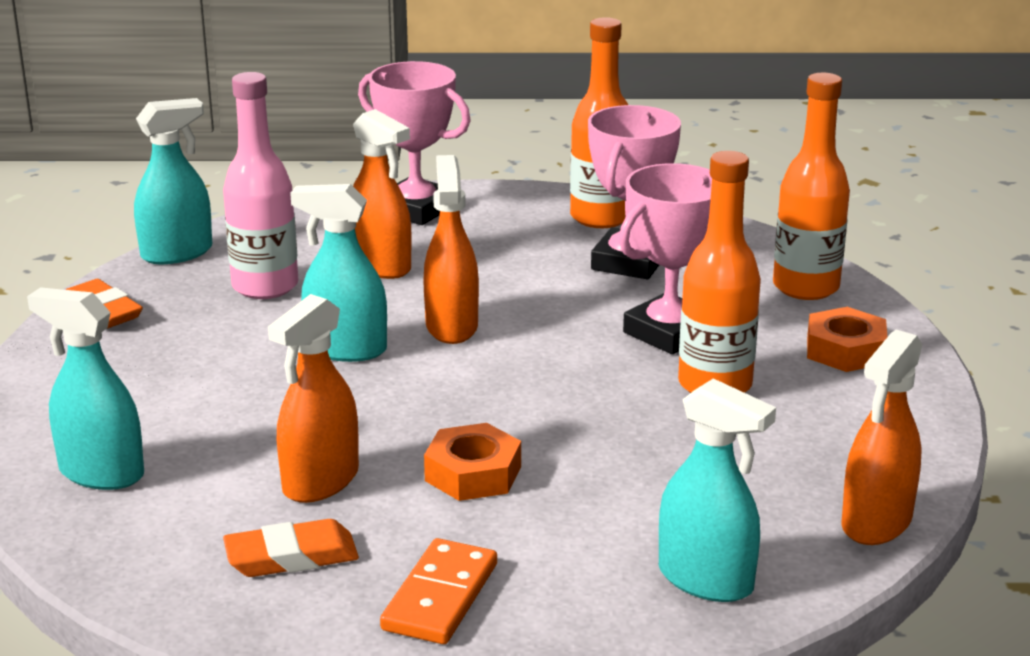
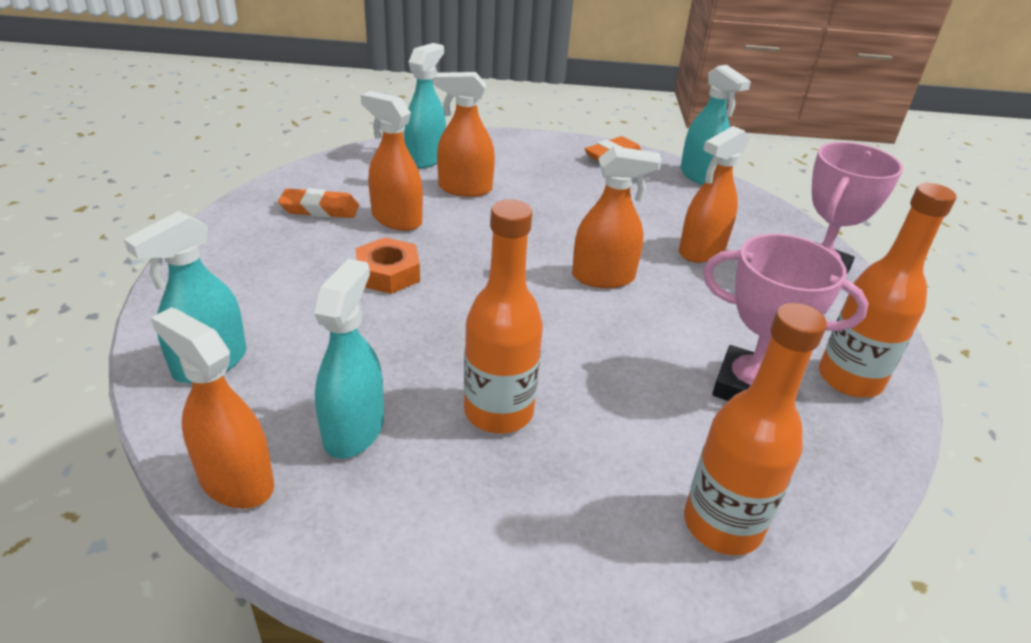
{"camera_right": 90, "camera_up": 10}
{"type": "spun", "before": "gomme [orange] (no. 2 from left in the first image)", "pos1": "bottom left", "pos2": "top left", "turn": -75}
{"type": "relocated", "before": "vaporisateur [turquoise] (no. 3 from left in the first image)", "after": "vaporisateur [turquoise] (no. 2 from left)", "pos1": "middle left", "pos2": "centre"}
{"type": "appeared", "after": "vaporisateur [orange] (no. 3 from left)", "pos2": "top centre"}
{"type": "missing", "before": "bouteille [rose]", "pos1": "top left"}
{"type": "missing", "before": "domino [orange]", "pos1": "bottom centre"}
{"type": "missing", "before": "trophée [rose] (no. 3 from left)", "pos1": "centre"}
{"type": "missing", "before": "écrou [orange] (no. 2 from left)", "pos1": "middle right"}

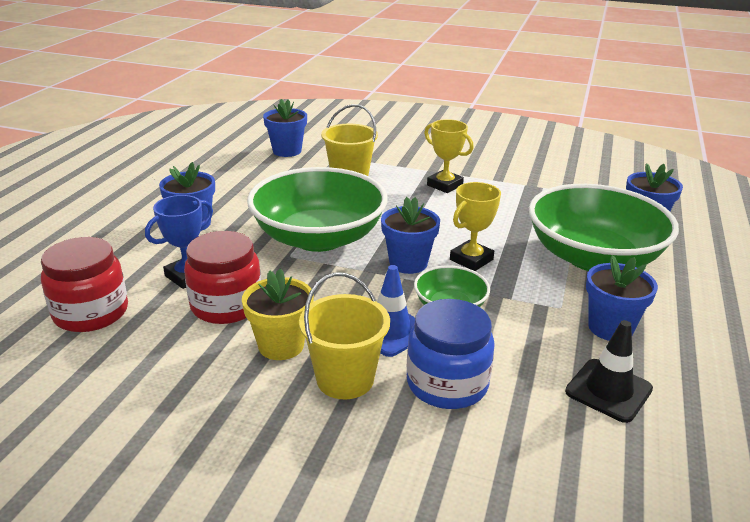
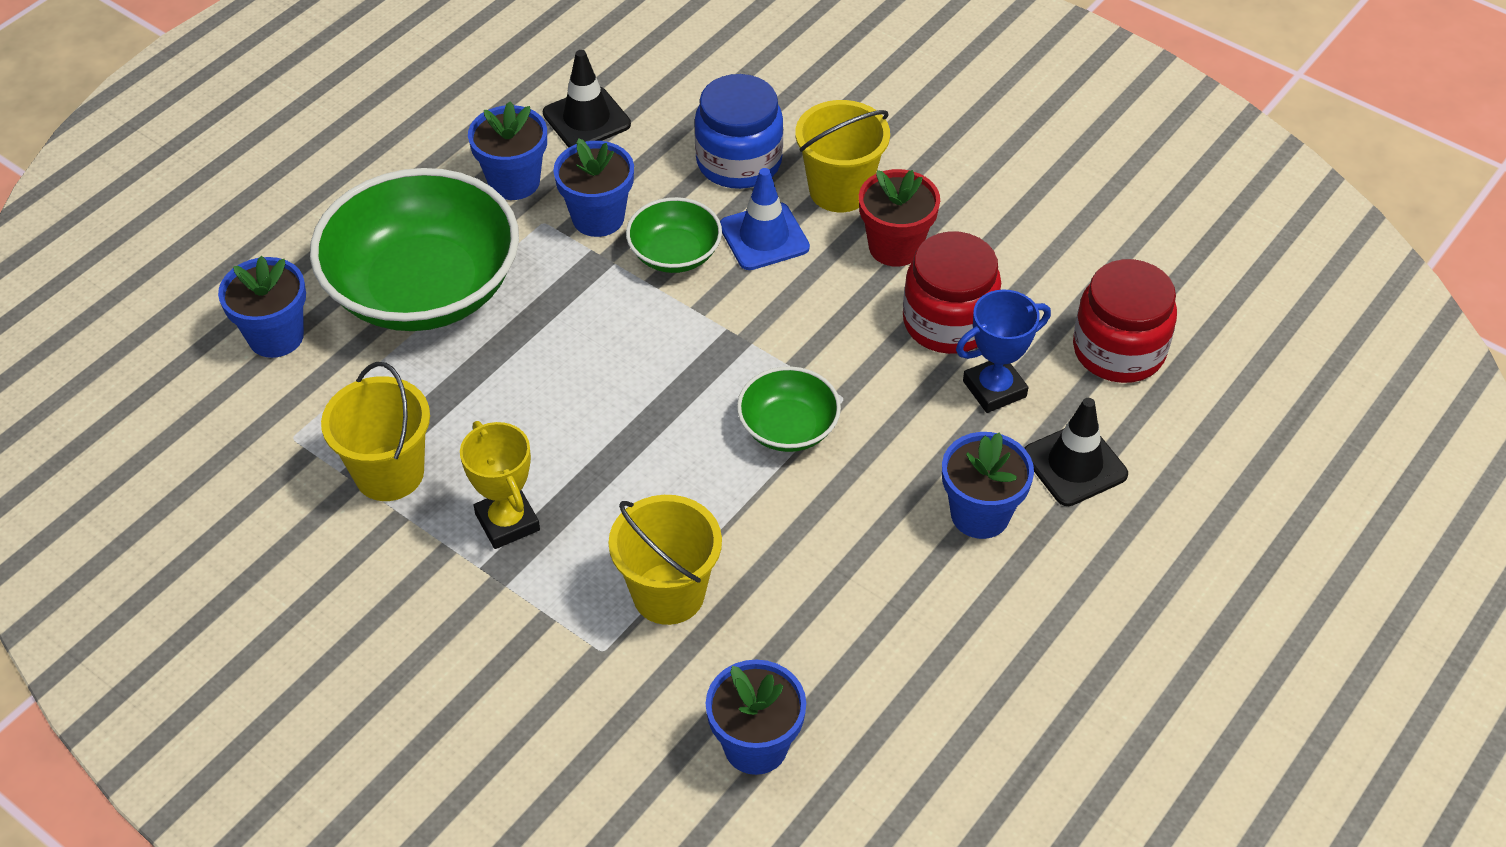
{"camera_right": -160, "camera_up": 20}
{"type": "appeared", "after": "seau [jaune] (no. 1 from left)", "pos2": "middle left"}
{"type": "relocated", "before": "pot de fleurs [bleu] (no. 3 from left)", "pos1": "centre", "pos2": "top centre"}
{"type": "size", "before": "bol [vert] (no. 1 from left in the first image)", "pos1": "centre", "pos2": "centre", "scale": 0.48}
{"type": "colour", "before": "pot de fleurs [jaune]", "after": "pot de fleurs [rouge]", "pos1": "centre", "pos2": "top centre"}
{"type": "appeared", "after": "cône de chantier [noir] (no. 2 from left)", "pos2": "middle right"}
{"type": "missing", "before": "trophée [jaune] (no. 2 from left)", "pos1": "centre"}

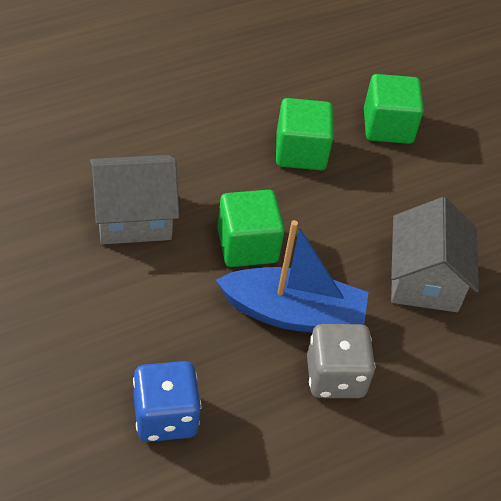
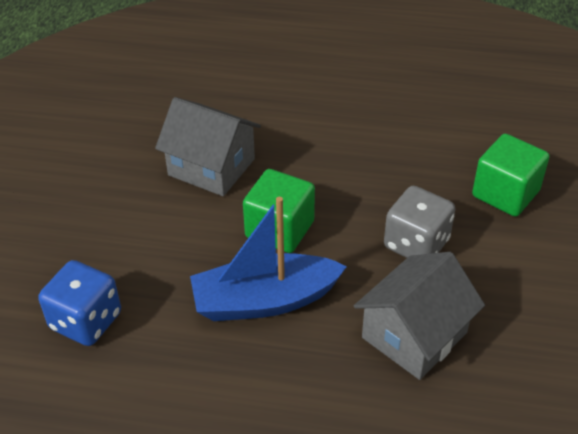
{"camera_right": 45, "camera_up": -5}
{"type": "spun", "before": "bateau [bleu]", "pos1": "centre", "pos2": "centre", "turn": 120}
{"type": "relocated", "before": "dé [gris]", "pos1": "bottom right", "pos2": "middle right"}
{"type": "missing", "before": "cube [vert] (no. 2 from left)", "pos1": "top centre"}

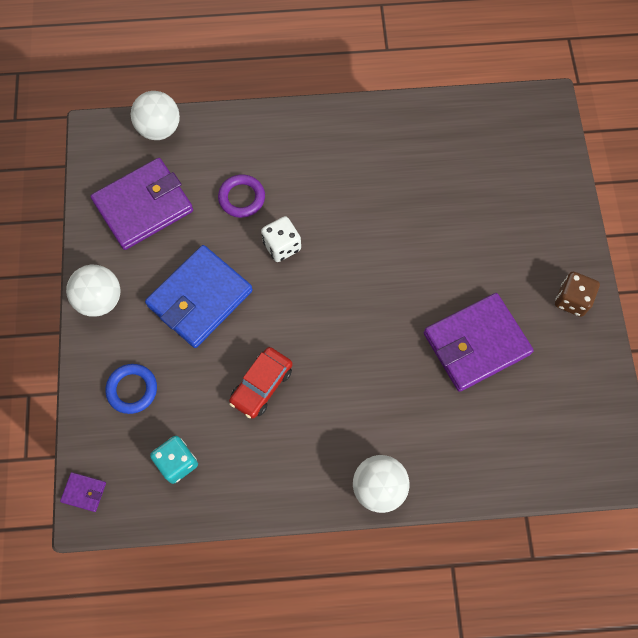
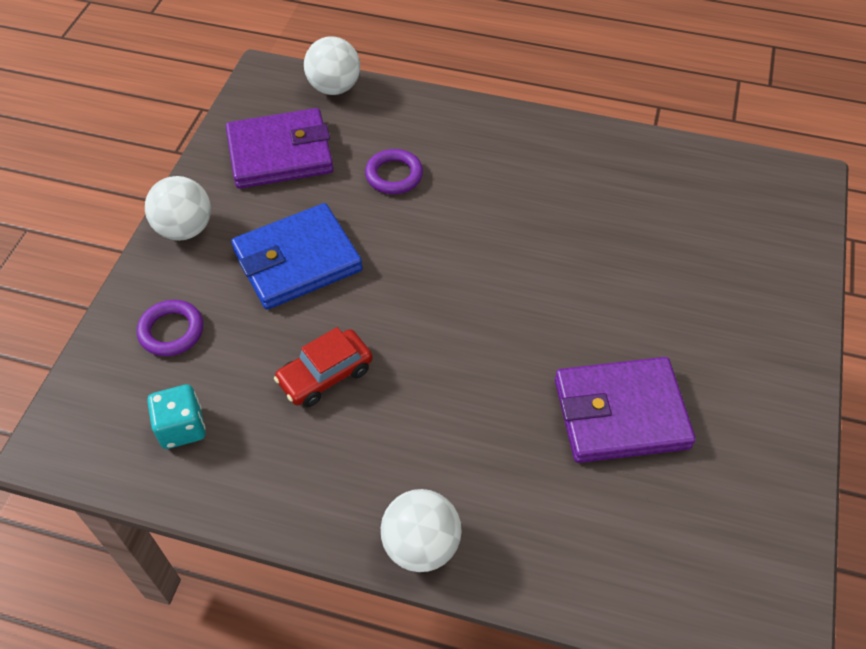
{"camera_right": 20, "camera_up": -15}
{"type": "colour", "before": "anneau [bleu]", "after": "anneau [violet] (no. 1 from left)", "pos1": "middle left", "pos2": "middle left"}
{"type": "missing", "before": "portefeuille [violet] (no. 1 from left)", "pos1": "bottom left"}
{"type": "missing", "before": "dé [blanc]", "pos1": "centre"}
{"type": "missing", "before": "dé [marron]", "pos1": "middle right"}

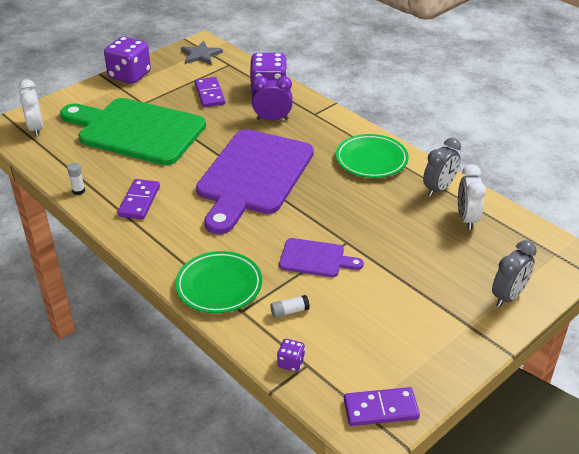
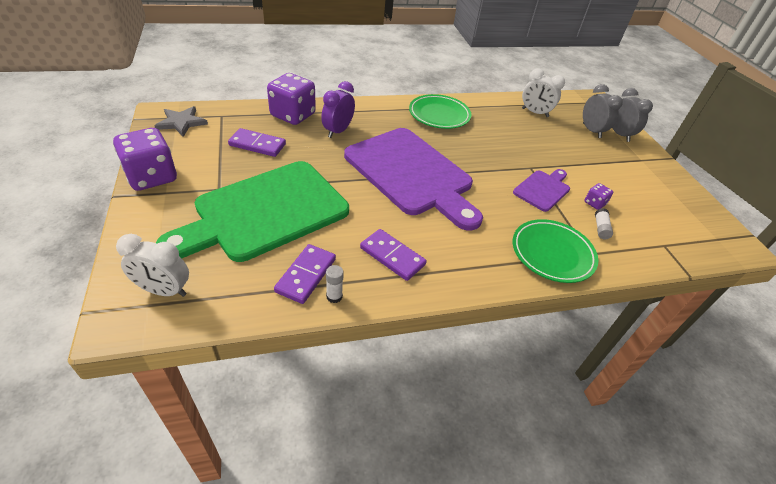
{"camera_right": -65, "camera_up": 5}
{"type": "relocated", "before": "domino [violet] (no. 3 from left in the first image)", "after": "domino [violet] (no. 2 from left)", "pos1": "bottom centre", "pos2": "centre"}
{"type": "relocated", "before": "réveil [gris] (no. 1 from left)", "pos1": "middle right", "pos2": "top right"}
{"type": "relocated", "before": "dé [violet] (no. 3 from left)", "pos1": "bottom centre", "pos2": "middle right"}

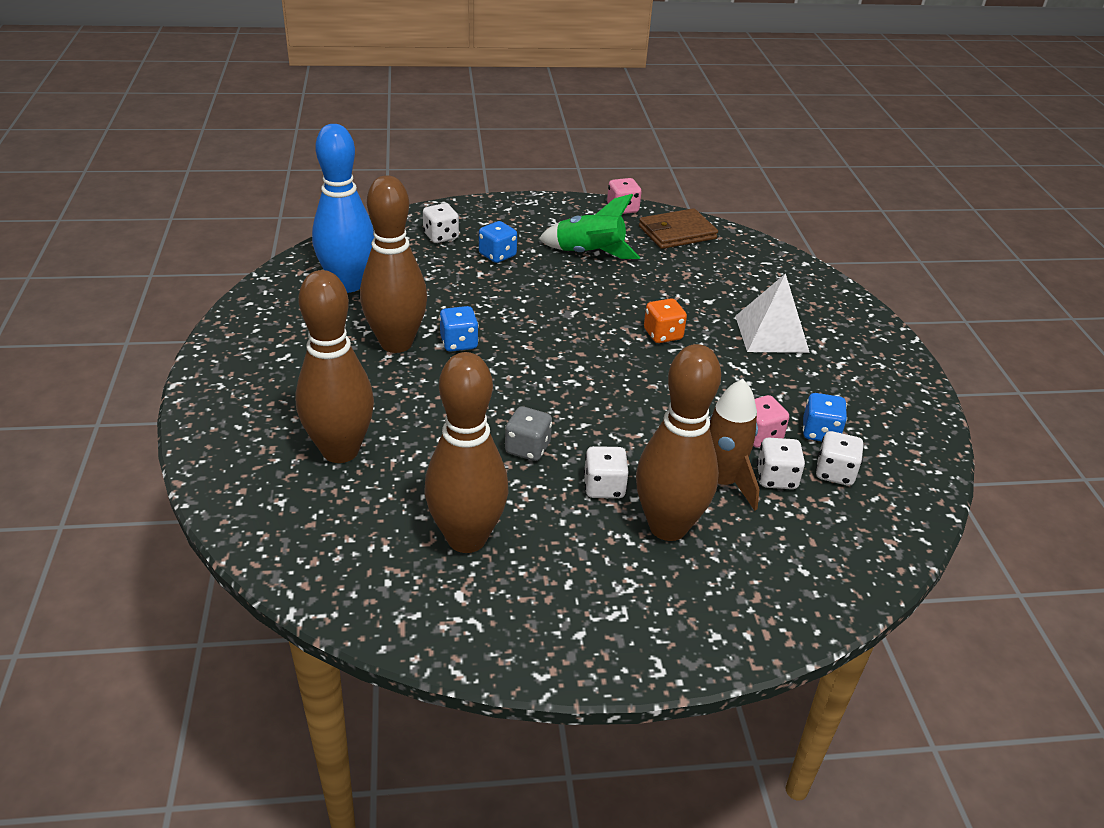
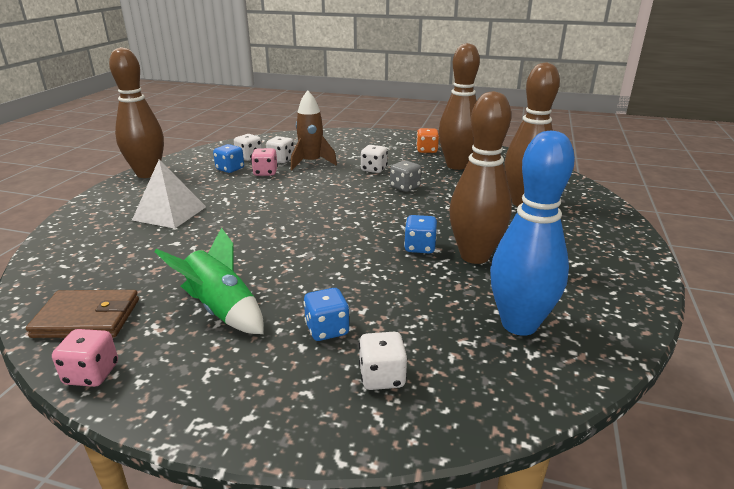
{"camera_right": -155, "camera_up": -10}
{"type": "relocated", "before": "quille [marron] (no. 4 from left in the first image)", "after": "quille [marron] (no. 1 from left)", "pos1": "centre", "pos2": "top left"}
{"type": "relocated", "before": "dé [orange]", "pos1": "centre", "pos2": "top centre"}

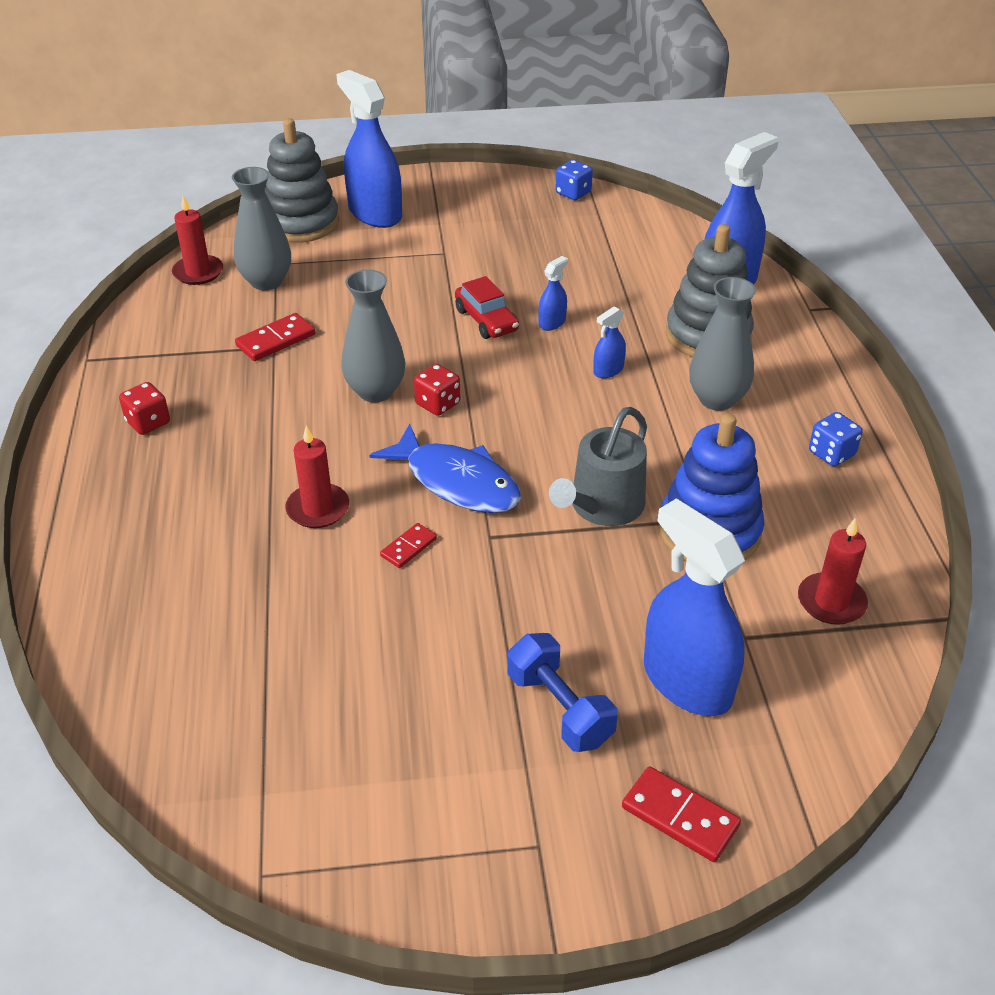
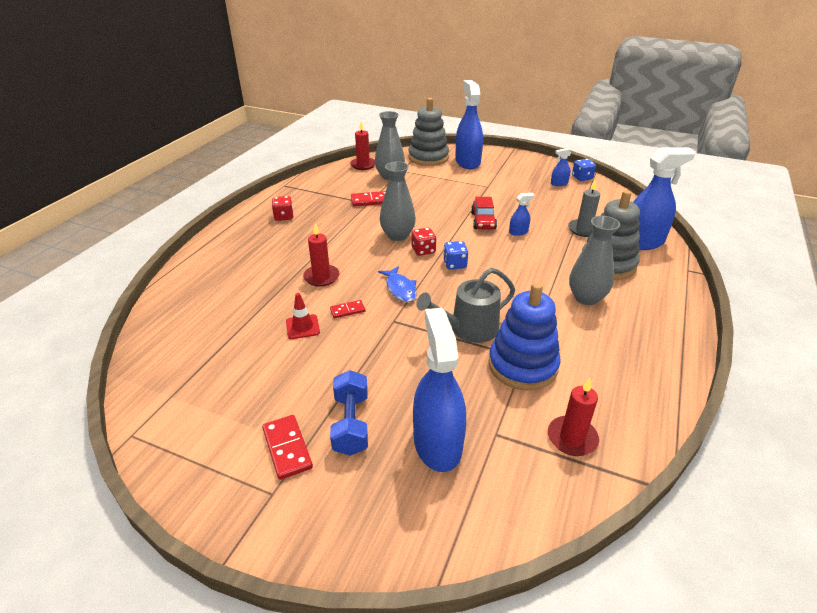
{"camera_right": 30, "camera_up": -5}
{"type": "relocated", "before": "domino [rouge] (no. 3 from left in the first image)", "after": "domino [rouge] (no. 1 from left)", "pos1": "bottom right", "pos2": "bottom centre"}
{"type": "appeared", "after": "cône de chantier [rouge]", "pos2": "centre"}
{"type": "size", "before": "poisson [bleu]", "pos1": "centre", "pos2": "centre", "scale": 0.62}
{"type": "relocated", "before": "dé [bleu] (no. 2 from left in the first image)", "after": "dé [bleu] (no. 1 from left)", "pos1": "middle right", "pos2": "centre"}
{"type": "relocated", "before": "vaporisateur [bleu] (no. 3 from left in the first image)", "after": "vaporisateur [bleu] (no. 4 from left)", "pos1": "centre", "pos2": "top right"}
{"type": "appeared", "after": "bougie [gris]", "pos2": "middle right"}

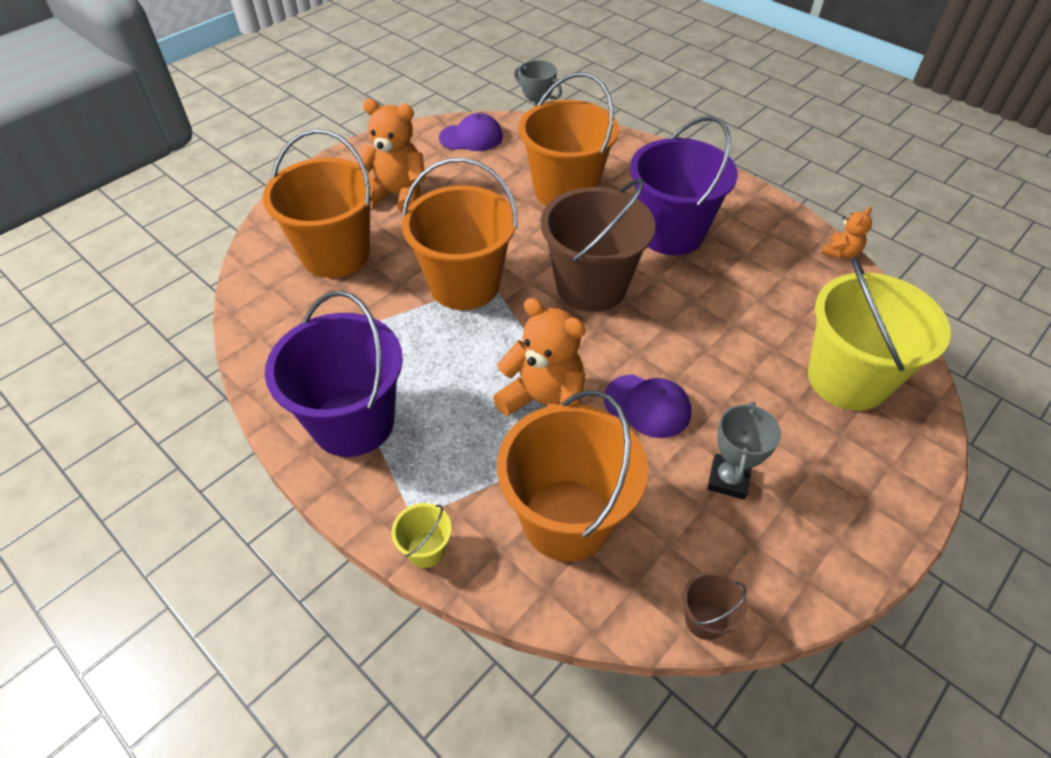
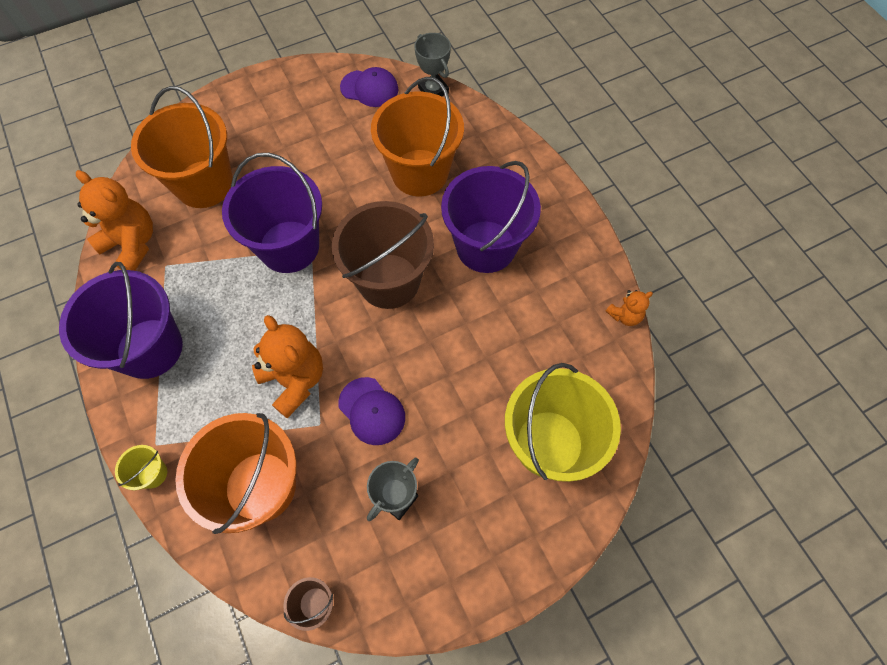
{"camera_right": 20, "camera_up": 15}
{"type": "relocated", "before": "ours en peluche [orange] (no. 1 from left)", "pos1": "top centre", "pos2": "top left"}
{"type": "colour", "before": "seau [orange] (no. 2 from left)", "after": "seau [violet] (no. 2 from left)", "pos1": "top centre", "pos2": "top left"}

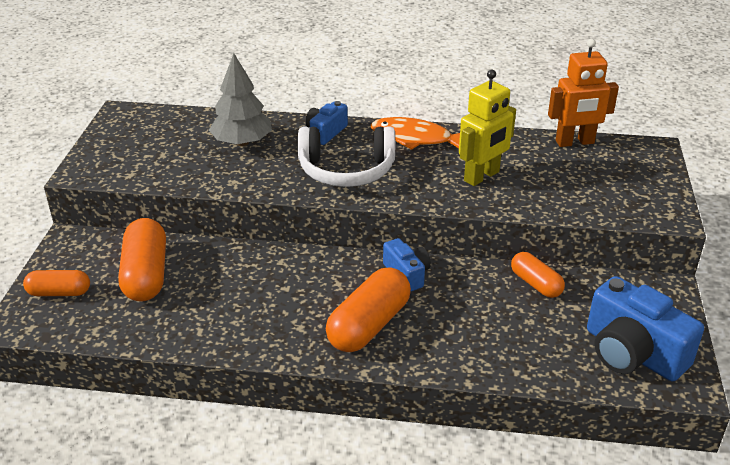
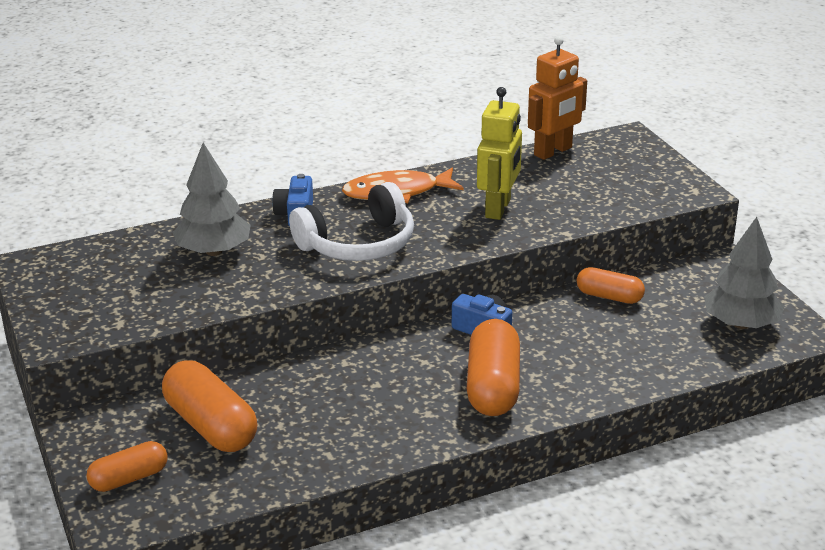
{"camera_right": -30, "camera_up": -5}
{"type": "exchanged", "before": "appareil photo [bleu] (no. 3 from left)", "after": "arbre [gris] (no. 2 from left)", "pos1": "bottom right", "pos2": "middle right"}

